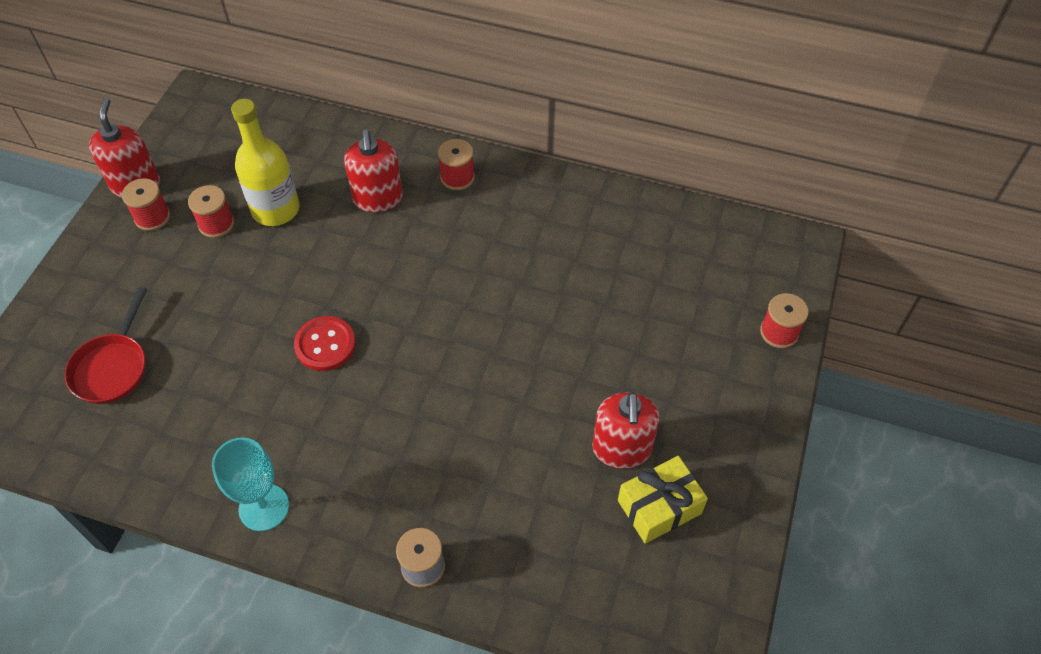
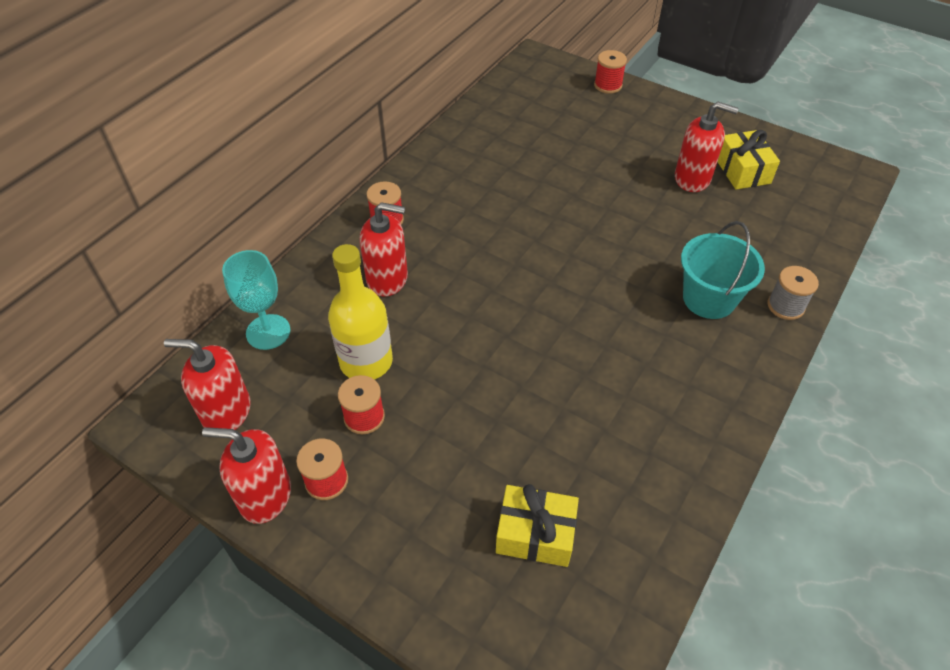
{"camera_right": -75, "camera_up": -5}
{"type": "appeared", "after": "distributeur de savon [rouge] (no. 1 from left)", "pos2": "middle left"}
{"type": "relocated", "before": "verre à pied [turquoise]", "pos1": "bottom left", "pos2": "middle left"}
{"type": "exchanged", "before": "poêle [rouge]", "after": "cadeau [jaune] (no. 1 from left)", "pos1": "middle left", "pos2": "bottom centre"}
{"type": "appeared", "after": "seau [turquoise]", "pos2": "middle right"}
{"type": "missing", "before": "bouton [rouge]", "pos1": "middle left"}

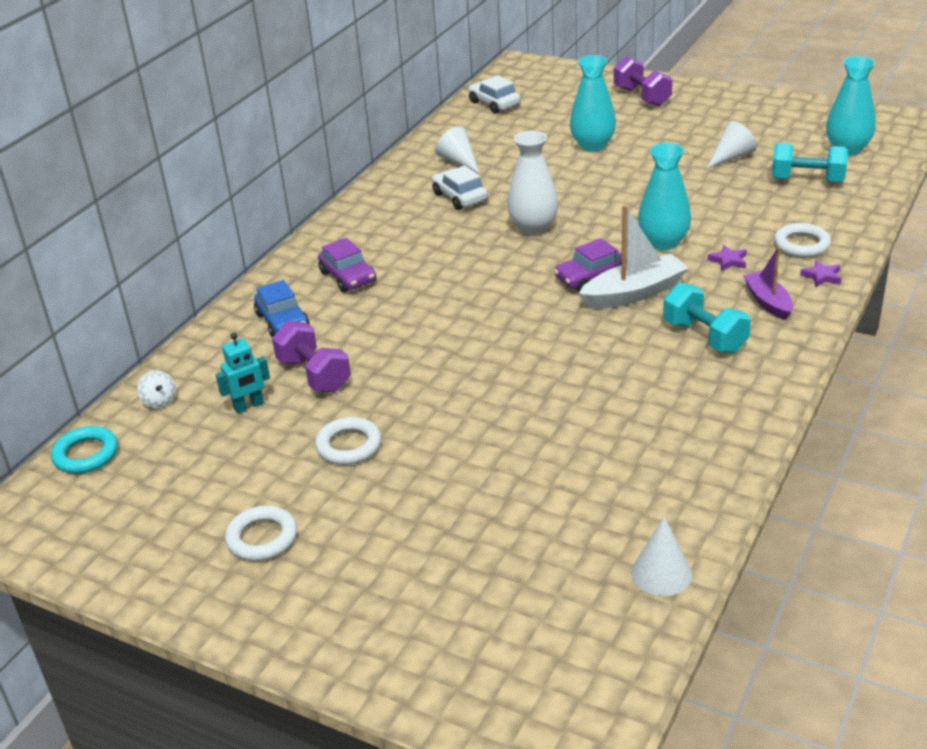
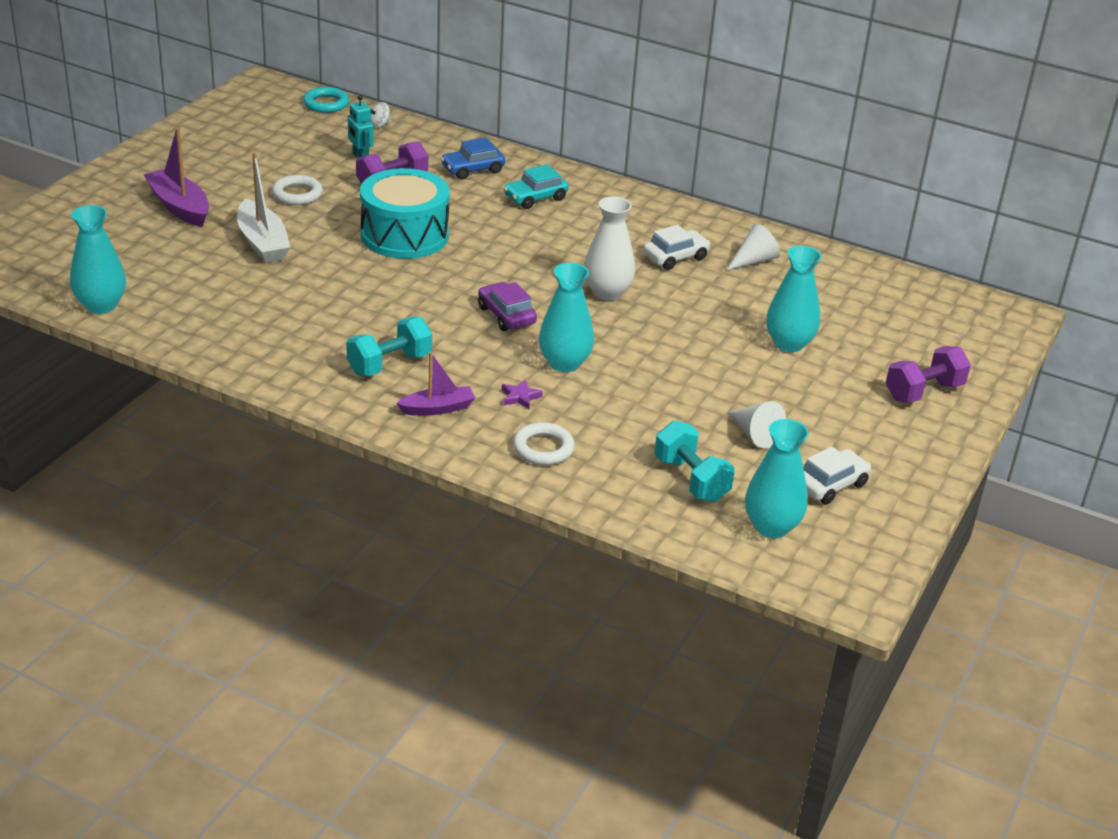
{"camera_right": 85, "camera_up": 0}
{"type": "exchanged", "before": "cône [blanc] (no. 2 from left)", "after": "vase [turquoise] (no. 1 from left)", "pos1": "bottom right", "pos2": "top left"}
{"type": "appeared", "after": "bateau [violet] (no. 1 from left)", "pos2": "top left"}
{"type": "relocated", "before": "bateau [blanc]", "pos1": "middle right", "pos2": "top left"}
{"type": "appeared", "after": "tambour [turquoise]", "pos2": "top centre"}
{"type": "colour", "before": "voiture [violet] (no. 1 from left)", "after": "voiture [turquoise]", "pos1": "centre", "pos2": "top centre"}
{"type": "spun", "before": "haltère [turquoise] (no. 2 from left)", "pos1": "top right", "pos2": "centre", "turn": -45}
{"type": "relocated", "before": "voiture [blanc] (no. 2 from left)", "pos1": "top centre", "pos2": "middle right"}
{"type": "missing", "before": "anneau [blanc] (no. 1 from left)", "pos1": "bottom left"}
{"type": "missing", "before": "étoile [violet] (no. 2 from left)", "pos1": "middle right"}

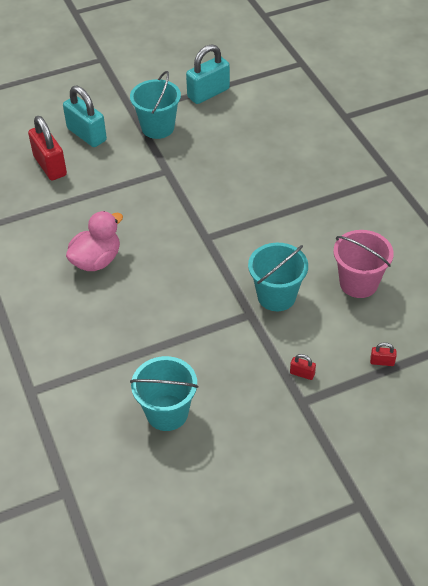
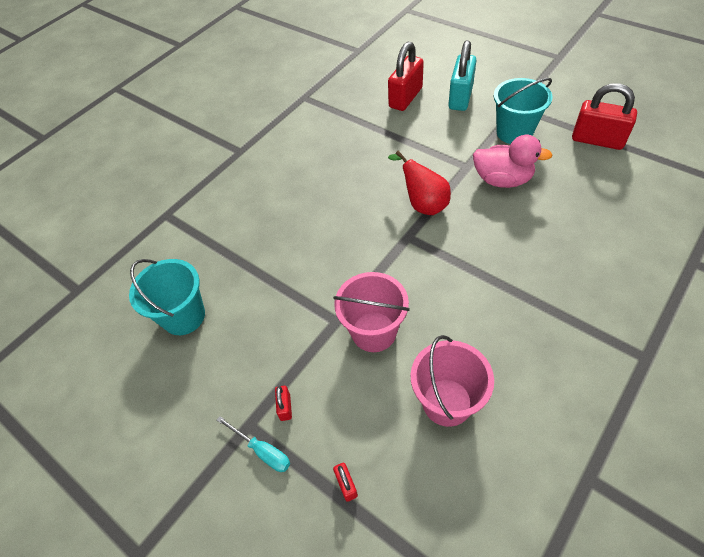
{"camera_right": 65, "camera_up": 5}
{"type": "appeared", "after": "tournevis [turquoise]", "pos2": "bottom centre"}
{"type": "colour", "before": "seau [turquoise] (no. 3 from left)", "after": "seau [rose] (no. 1 from left)", "pos1": "centre", "pos2": "centre"}
{"type": "appeared", "after": "poire [rouge]", "pos2": "top centre"}
{"type": "relocated", "before": "canard [rose]", "pos1": "middle left", "pos2": "top right"}
{"type": "colour", "before": "cadenas [turquoise] (no. 2 from left)", "after": "cadenas [rouge] (no. 4 from left)", "pos1": "top centre", "pos2": "top right"}

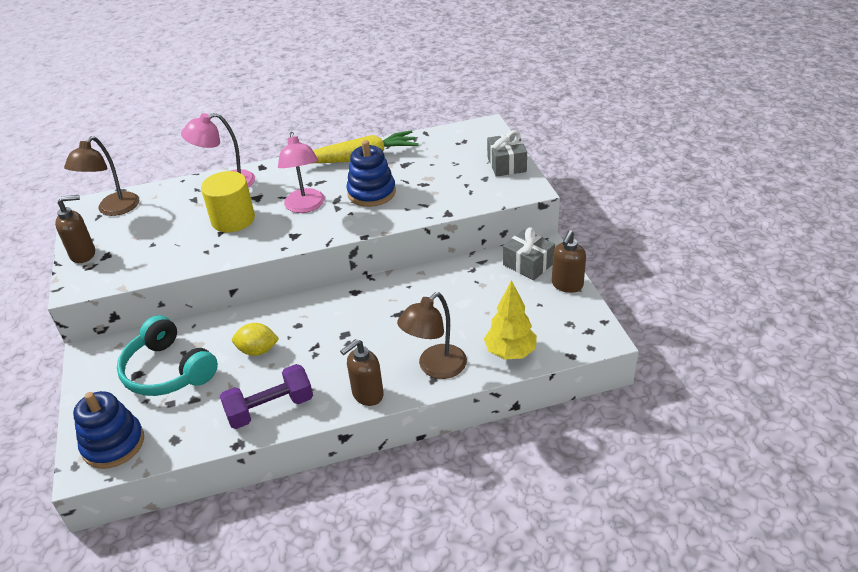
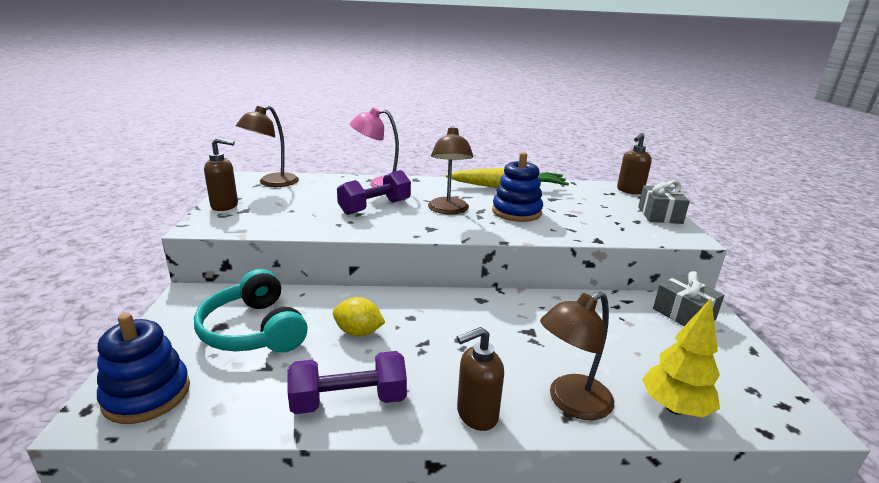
{"camera_right": 10, "camera_up": -15}
{"type": "exchanged", "before": "cylindre [jaune]", "after": "haltère [violet] (no. 2 from left)", "pos1": "middle left", "pos2": "centre"}
{"type": "colour", "before": "lampe [rose] (no. 2 from left)", "after": "lampe [marron] (no. 2 from left)", "pos1": "top centre", "pos2": "centre"}
{"type": "relocated", "before": "distributeur de savon [marron] (no. 3 from left)", "pos1": "centre", "pos2": "middle right"}

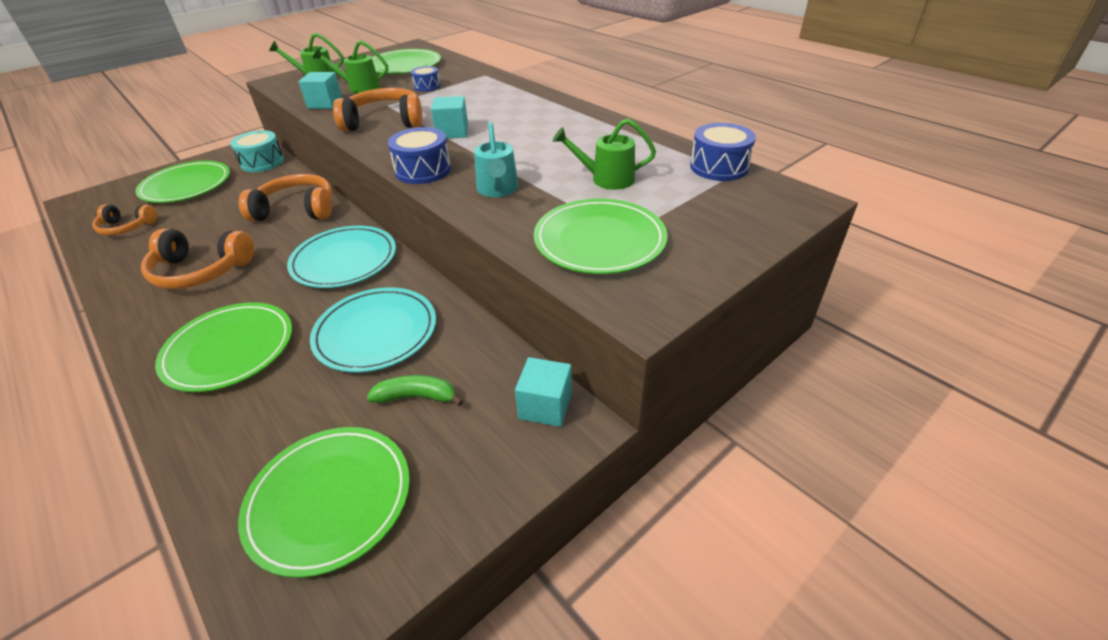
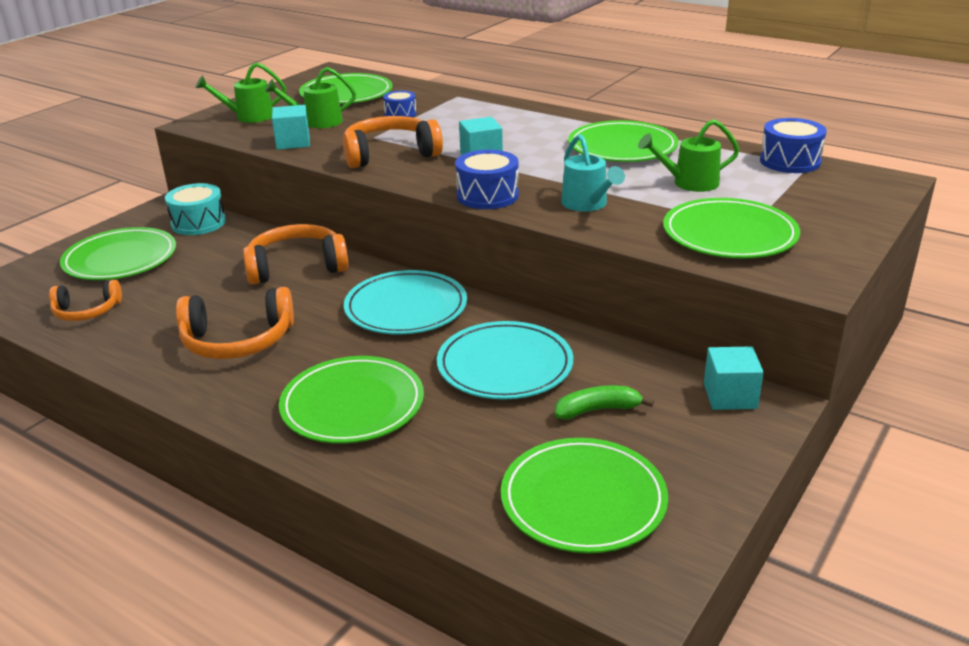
{"camera_right": -15, "camera_up": -10}
{"type": "appeared", "after": "assiette [vert] (no. 5 from left)", "pos2": "top centre"}

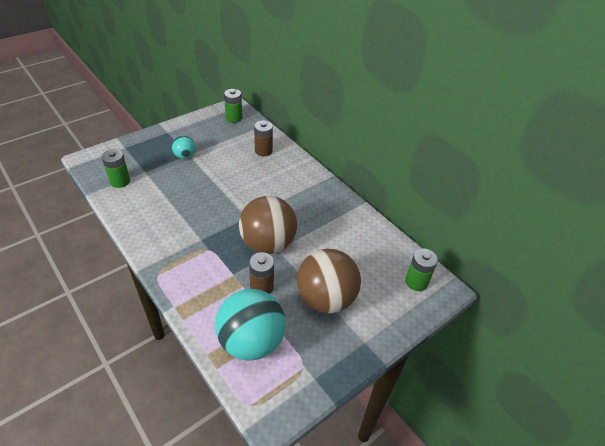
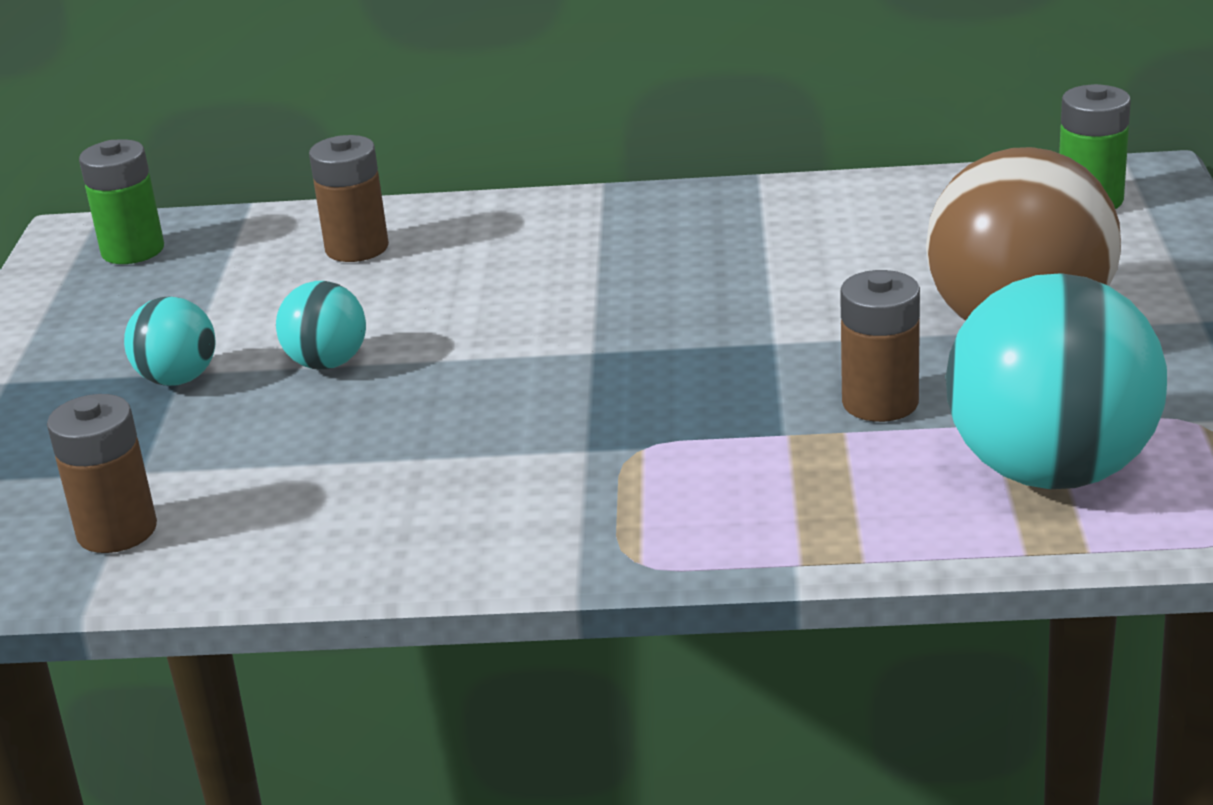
{"camera_right": -45, "camera_up": -15}
{"type": "colour", "before": "pile [vert] (no. 1 from left)", "after": "pile [marron] (no. 1 from left)", "pos1": "middle left", "pos2": "middle left"}
{"type": "appeared", "after": "balle [turquoise] (no. 2 from left)", "pos2": "middle left"}
{"type": "missing", "before": "balle [marron] (no. 1 from left)", "pos1": "centre"}

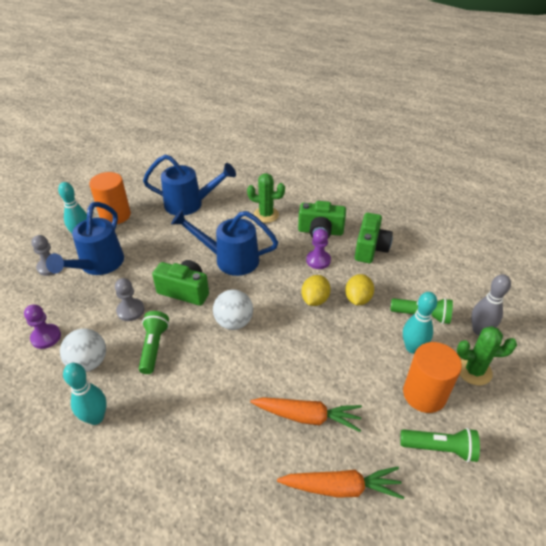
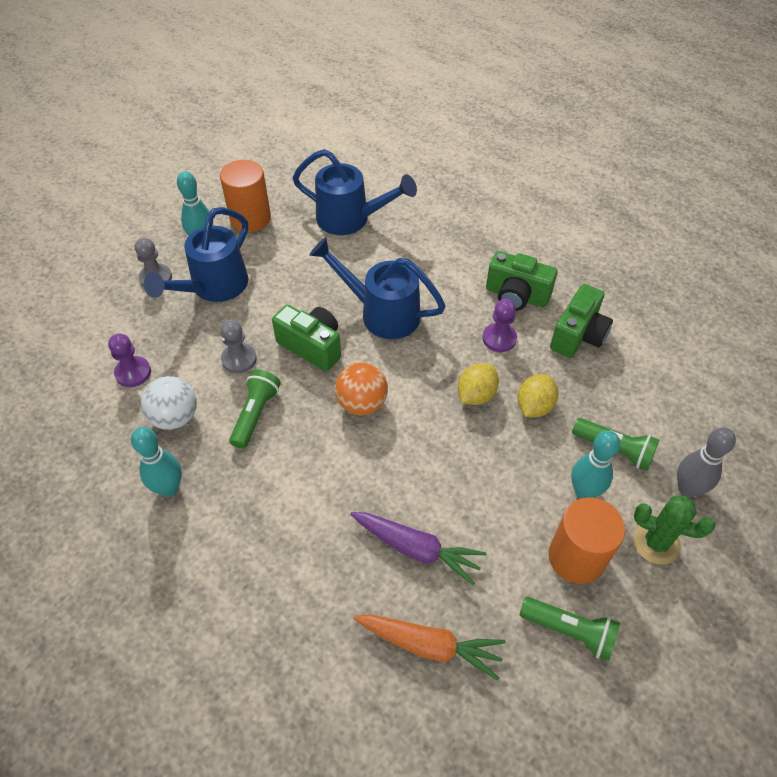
{"camera_right": 15, "camera_up": 10}
{"type": "colour", "before": "balle [blanc] (no. 2 from left)", "after": "balle [orange]", "pos1": "centre", "pos2": "centre"}
{"type": "colour", "before": "carotte [orange] (no. 1 from left)", "after": "carotte [violet]", "pos1": "bottom centre", "pos2": "bottom centre"}
{"type": "missing", "before": "cactus [vert] (no. 1 from left)", "pos1": "centre"}

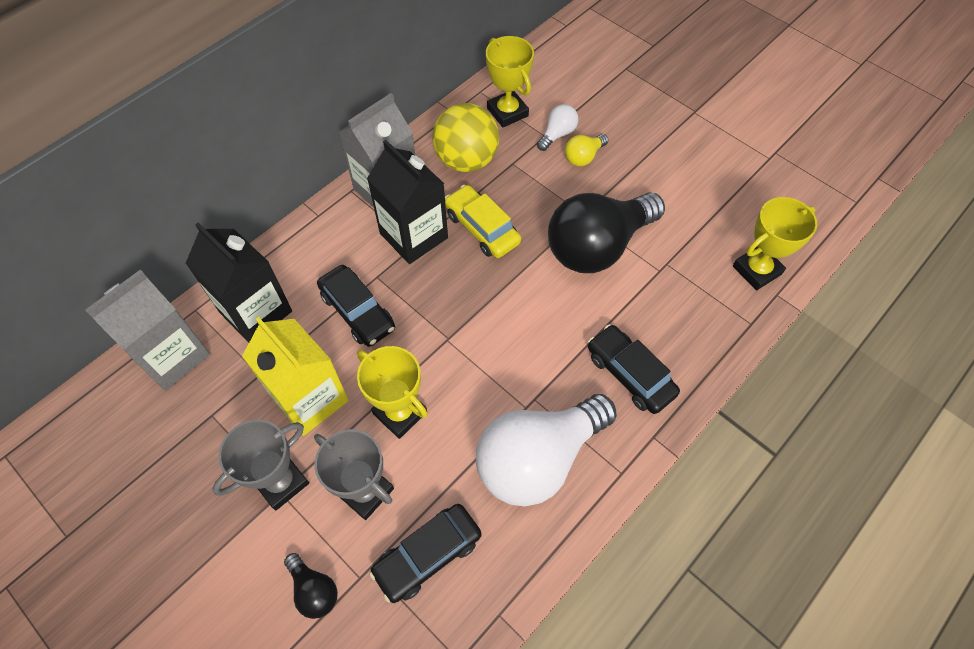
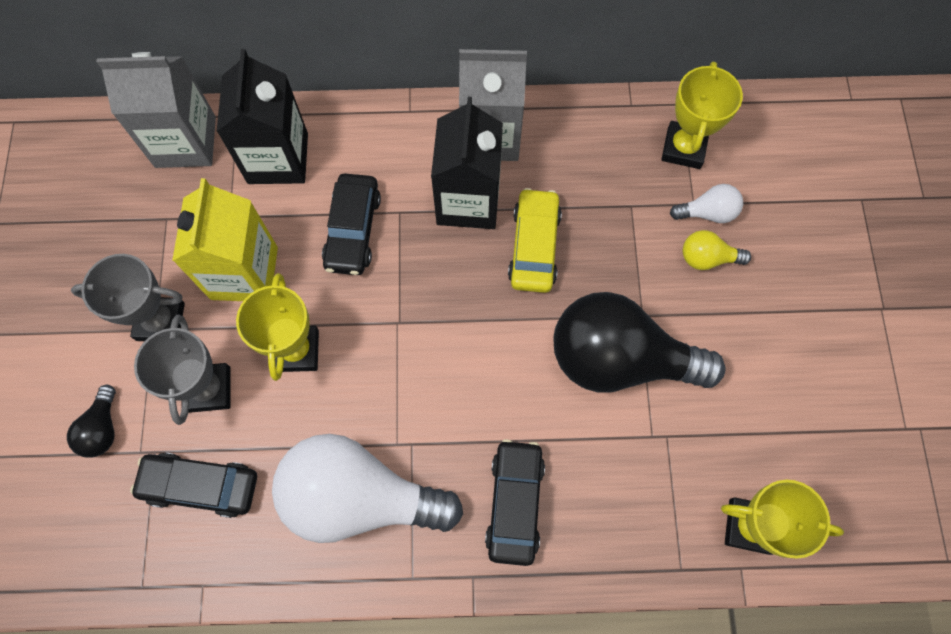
{"camera_right": 45, "camera_up": 10}
{"type": "missing", "before": "balle [jaune]", "pos1": "top centre"}

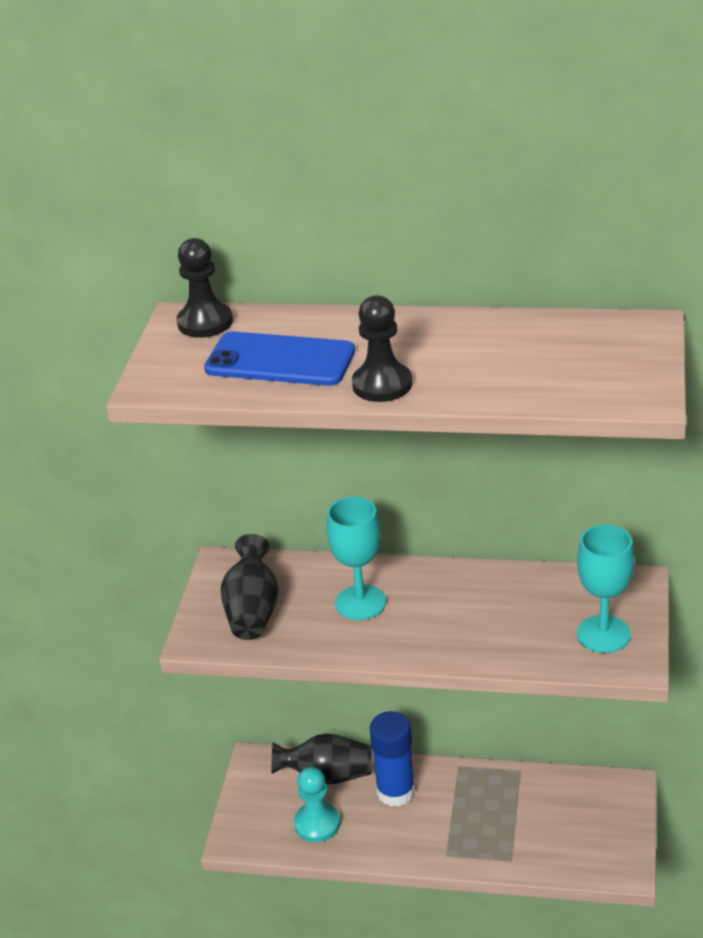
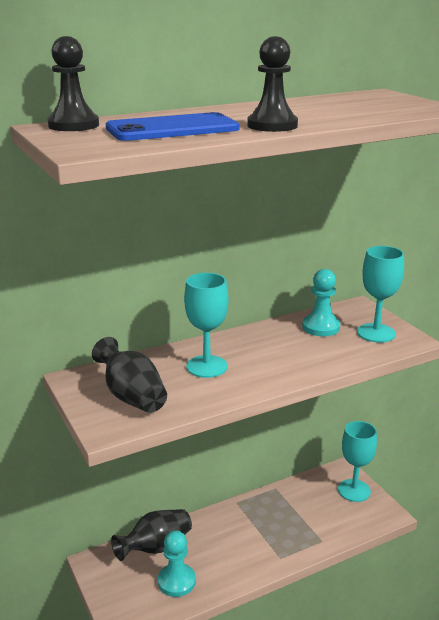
{"camera_right": -40, "camera_up": -10}
{"type": "appeared", "after": "pion [turquoise] (no. 2 from left)", "pos2": "middle right"}
{"type": "appeared", "after": "verre à pied [turquoise] (no. 2 from left)", "pos2": "bottom right"}
{"type": "missing", "before": "bâton de colle [bleu]", "pos1": "bottom centre"}

